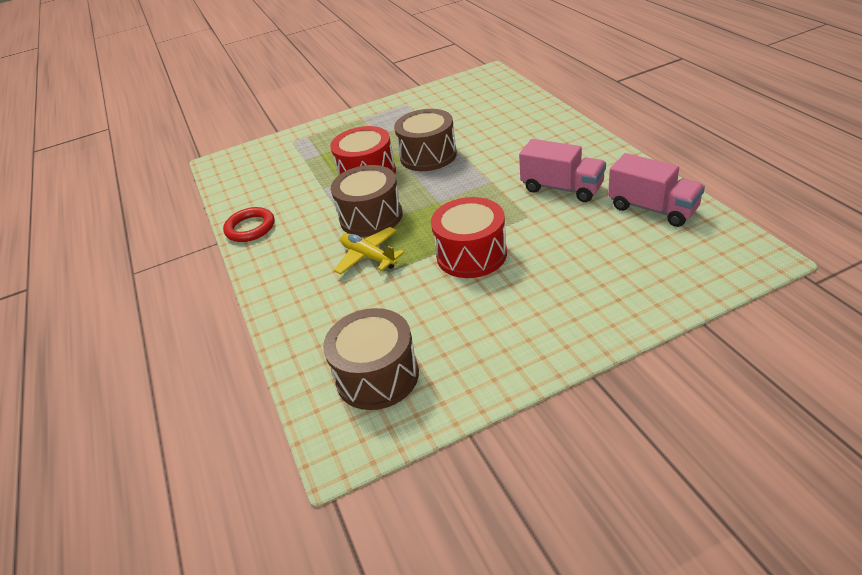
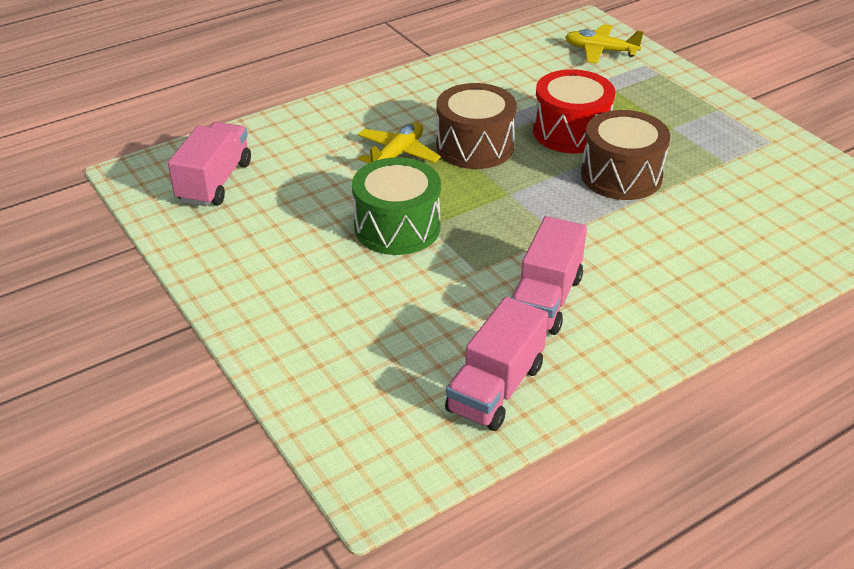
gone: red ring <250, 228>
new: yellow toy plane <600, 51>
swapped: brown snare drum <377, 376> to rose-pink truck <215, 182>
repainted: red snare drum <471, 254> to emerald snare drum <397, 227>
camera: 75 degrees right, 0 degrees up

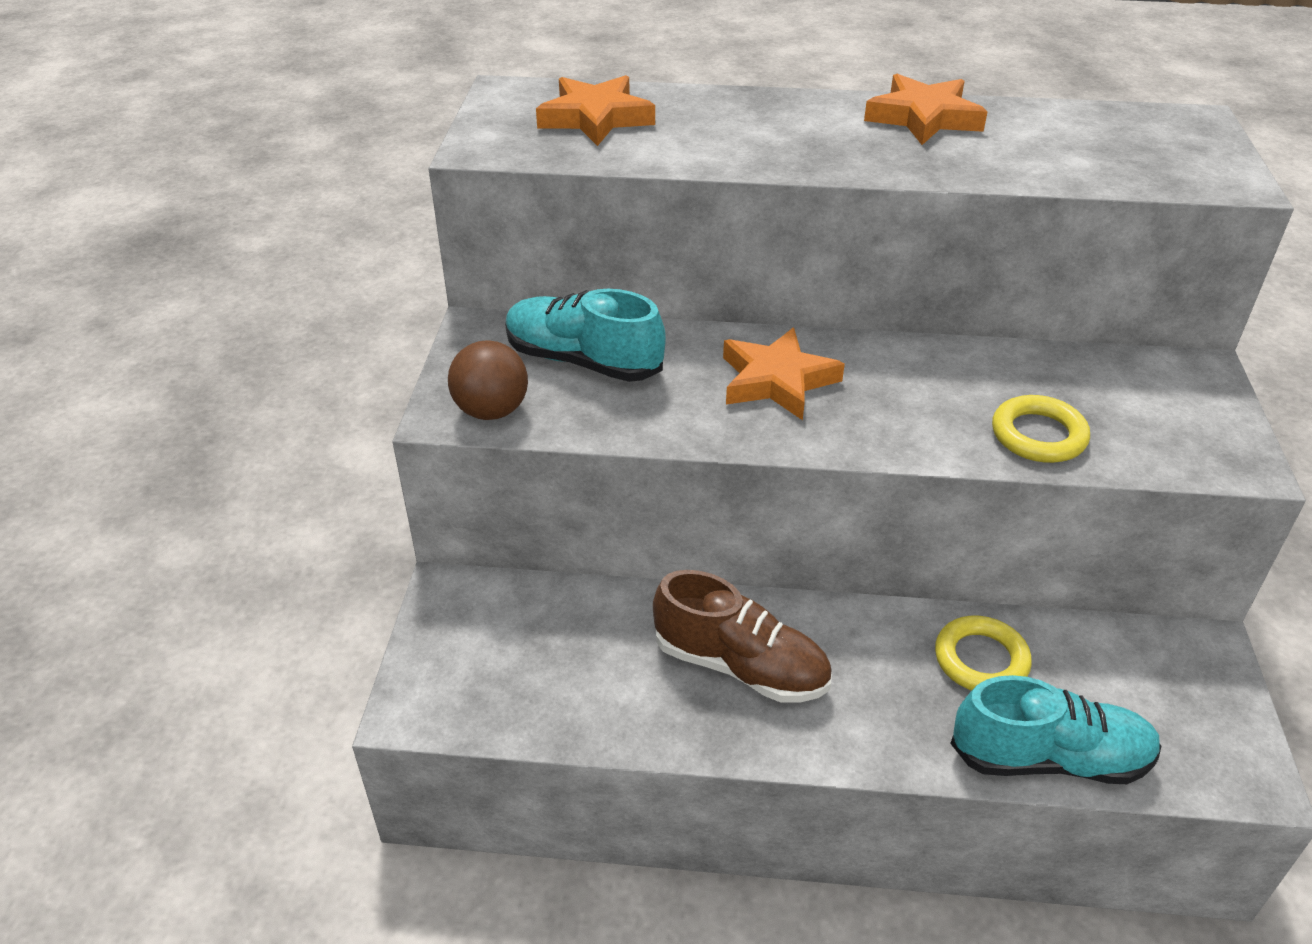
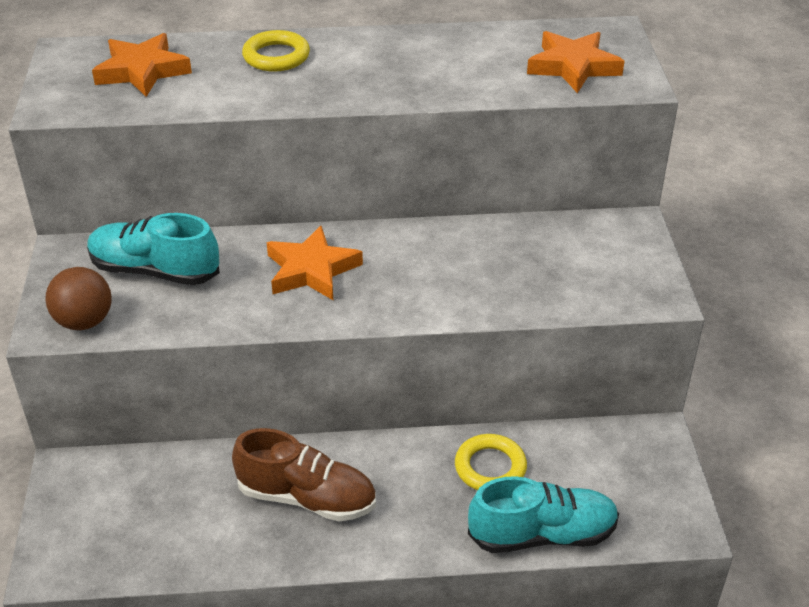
shifted: orange-coloured star shape <923, 118> to <573, 67>; yellow ring <1038, 435> to <276, 56>
camera: 10 degrees left, 0 degrees up

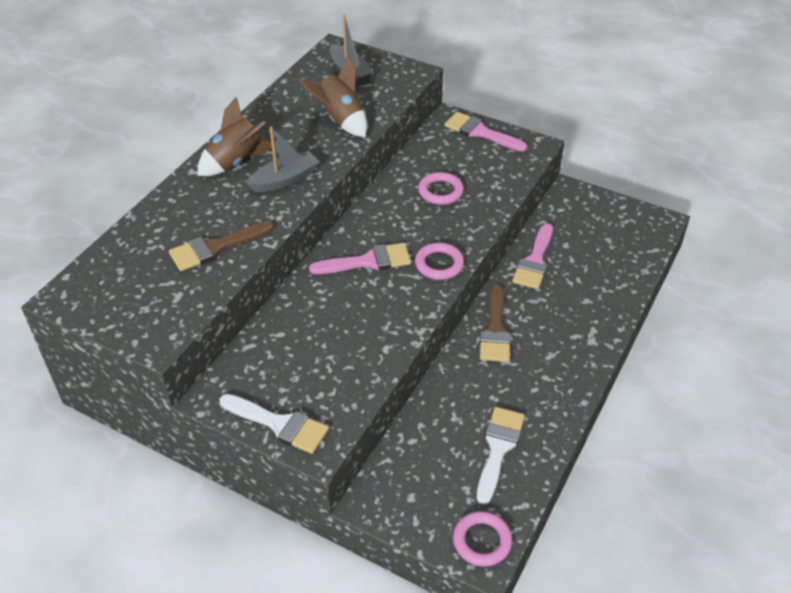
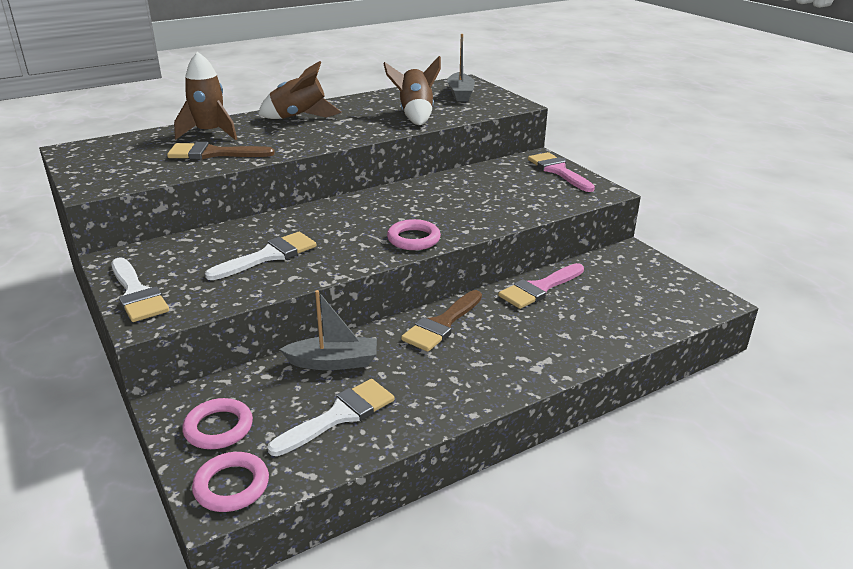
gone: rose-pink paintbrush <368, 261>
new: brown toy rocket <210, 133>; white paintbrush <269, 256>
shifted: ash-grey sailboat <285, 179> to <333, 362>; rose-pink ring <440, 191> to <218, 428>
camera: 30 degrees right, 15 degrees down

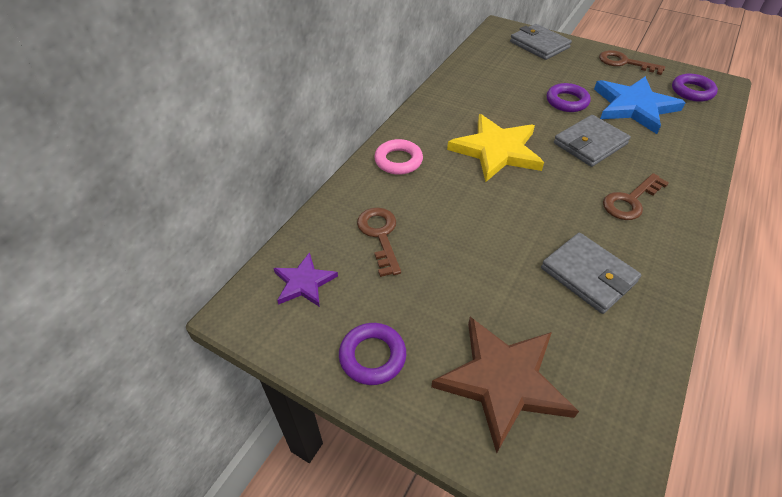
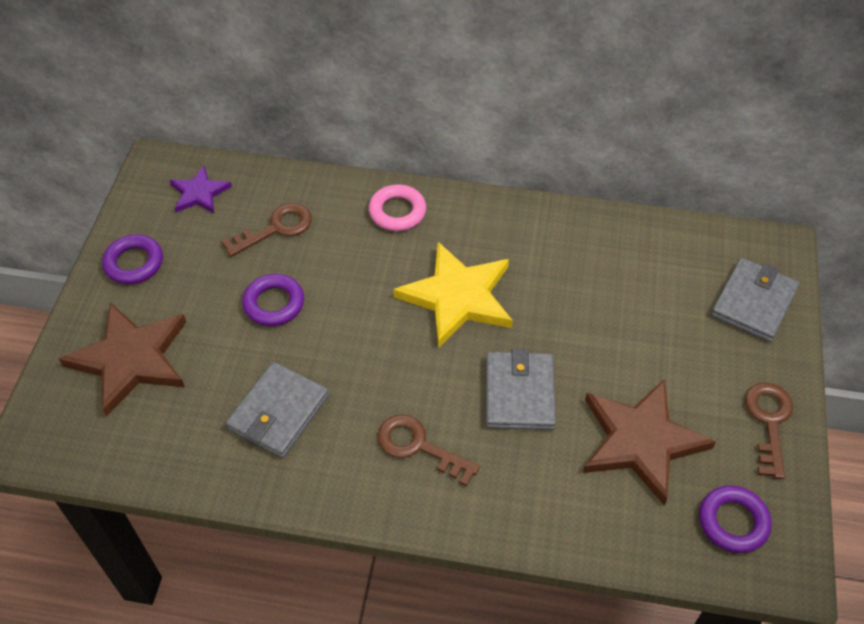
shifted: violet ring <567, 101> to <274, 303>
repainted: blue star shape <634, 107> to brown star shape <640, 441>
rotated: ash-grey billfold <590, 144> = <519, 393> 60 degrees clockwise
camera: 70 degrees right, 5 degrees up

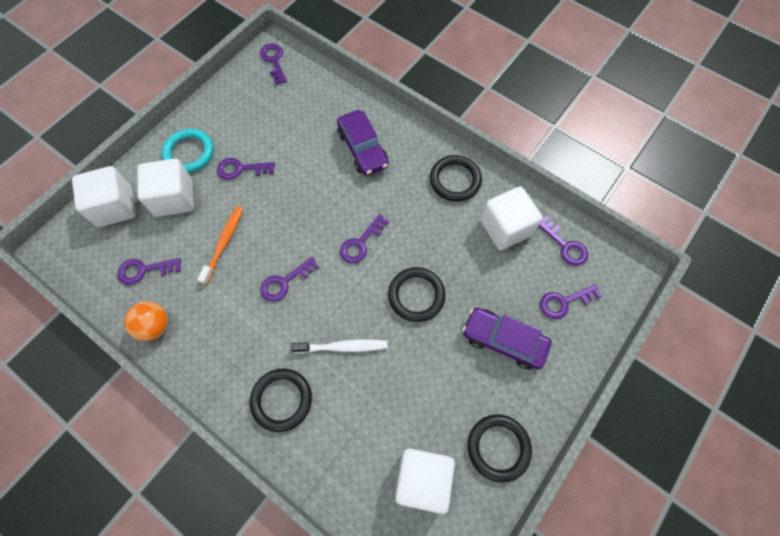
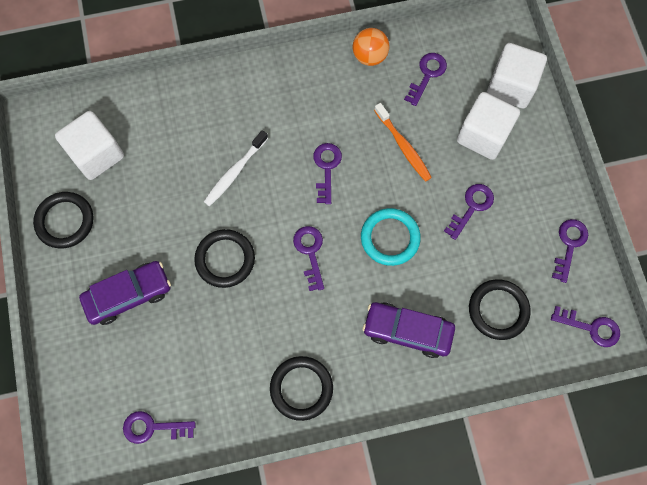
gone: white cube <505, 228>
shifted: turquoise ring <189, 153> to <390, 238>; ebony ring <281, 400> to <498, 310>; violet door key <564, 302> to <569, 245>
camera: 130 degrees right, 5 degrees up

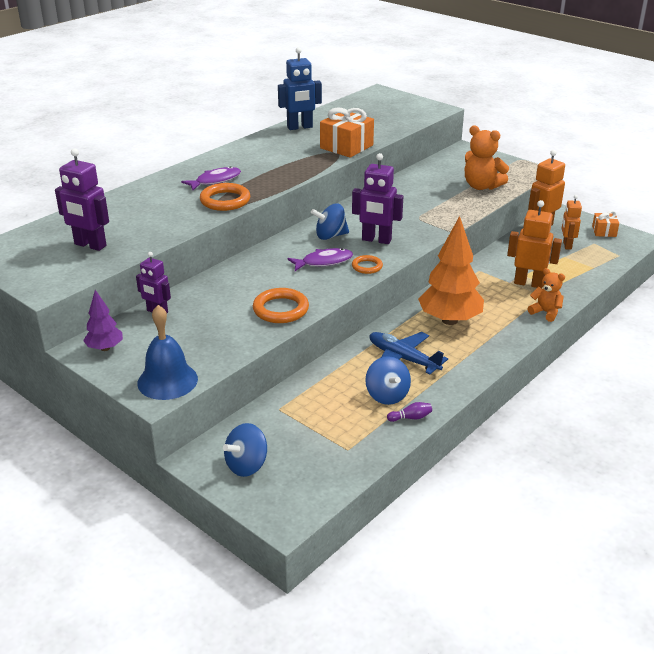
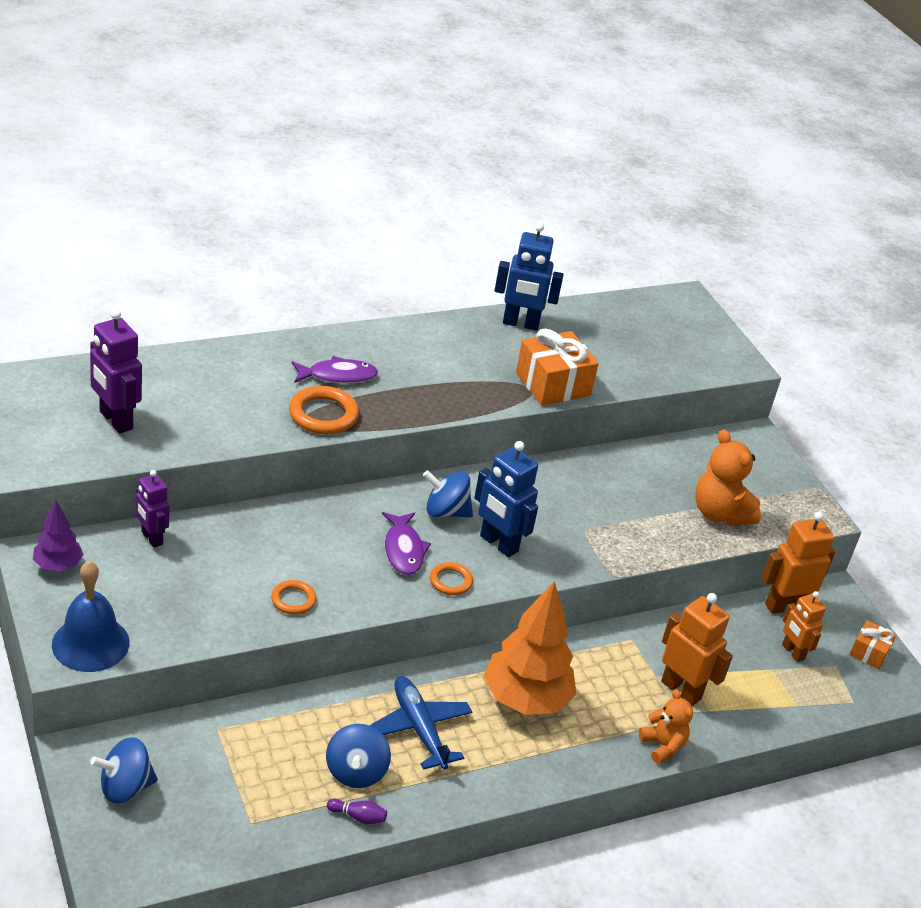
repainted: violet robot figure <376, 240> to blue robot figure <498, 544>
rotated: violet toy fish <324, 262> = <403, 550> 75 degrees clockwise; orange-coloured robot figure <567, 245> = <792, 652> 60 degrees counterclockwise
scaled: orange-coloured ring <281, 309> = <293, 600> x0.60
camera: 20 degrees right, 5 degrees up

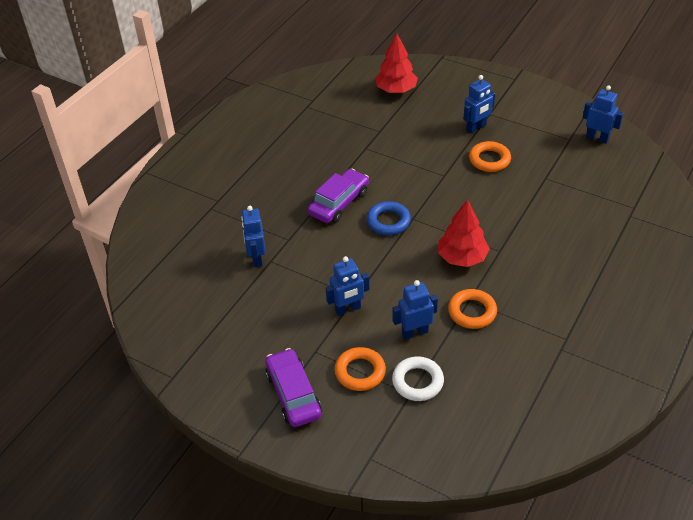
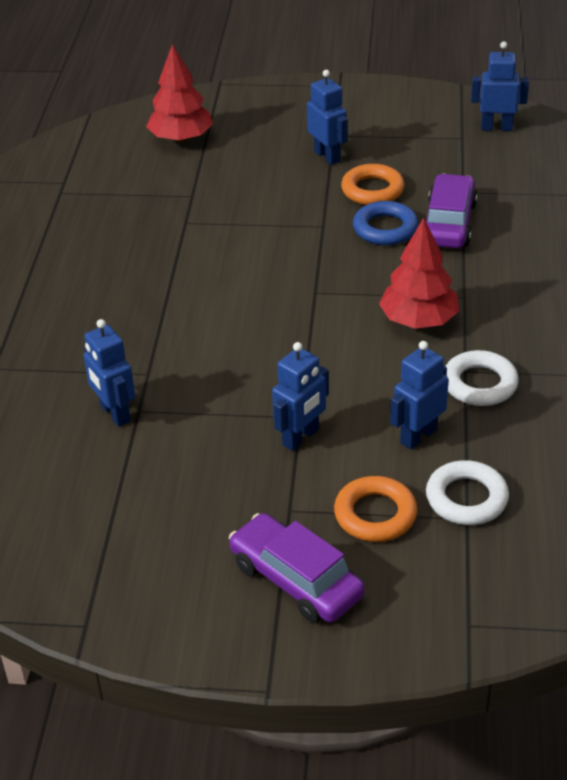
shifted: violet car <339, 203> to <449, 223>; blue ring <388, 221> to <385, 229>
repainted: orange-coloured ring <472, 312> to white ring <479, 384>
rotated: blue robot figure <476, 128> = <327, 156> 60 degrees counterclockwise
camera: 25 degrees left, 5 degrees down

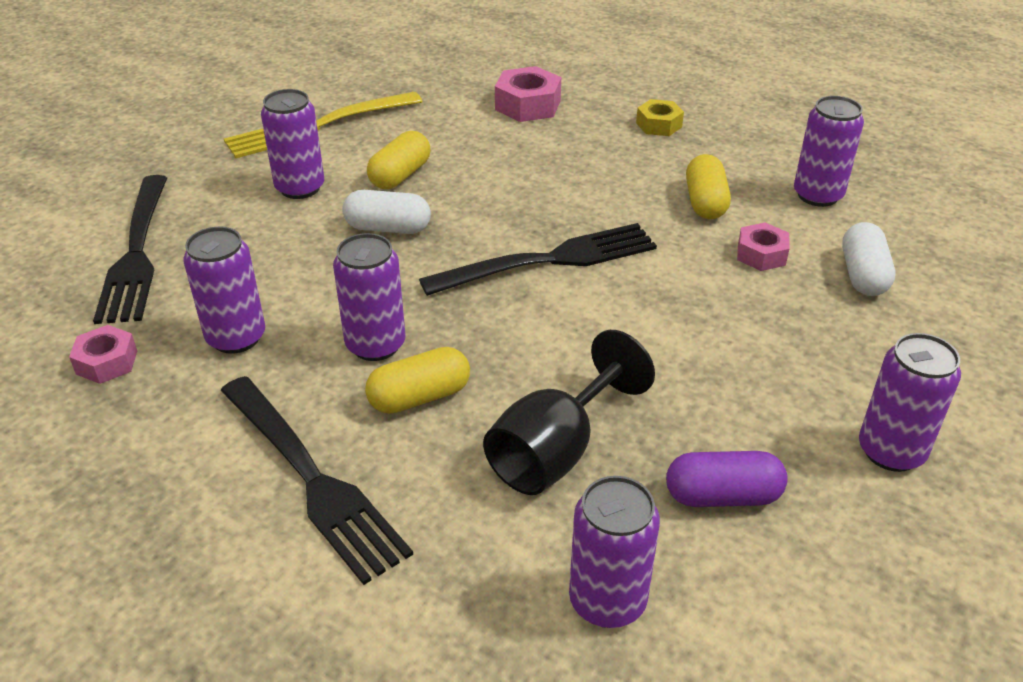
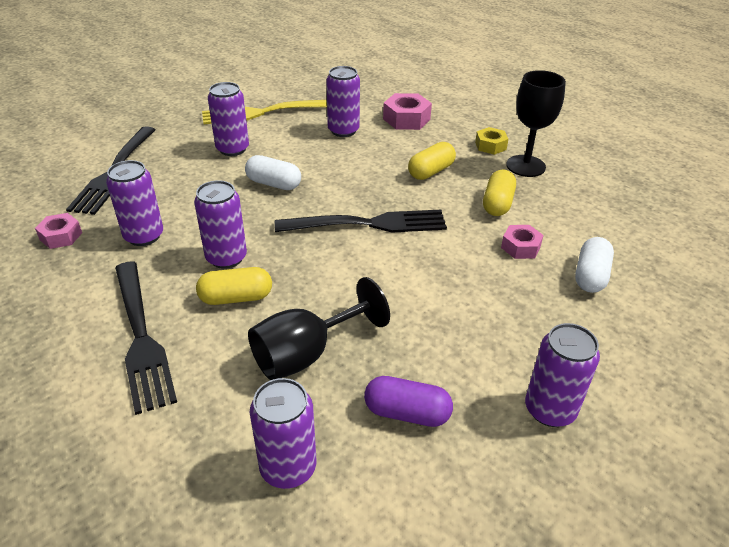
new: ebony goblet <525, 166>
shifted: yellow capsule <400, 175> to <431, 171>; violet soda can <817, 195> to <343, 130>
camera: 15 degrees right, 0 degrees up

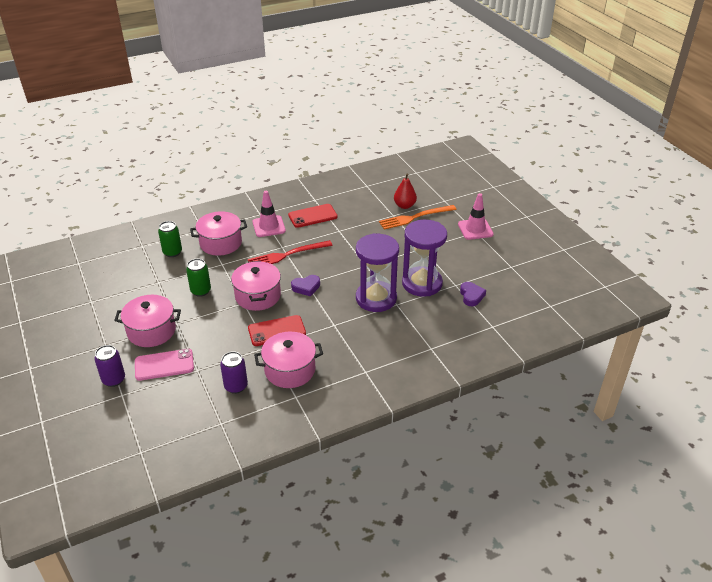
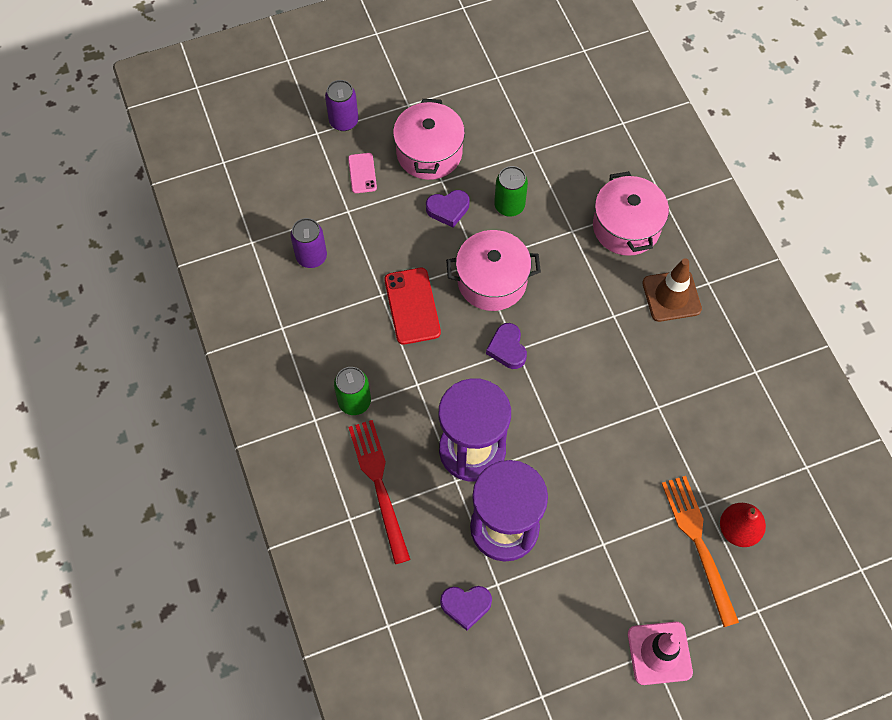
gone: rose-pink pot <290, 370>; red mobile phone <312, 216>
new: violet love heart <448, 209>
shifted: emerald soda can <172, 252> to <354, 402>; red fork <287, 255> to <379, 485>
repainted: rose-pink safety cone <269, 226> to brown safety cone <671, 296>
scaled: rose-pink mobile phone <164, 365> = <362, 173> x0.59
camera: 95 degrees right, 25 degrees up

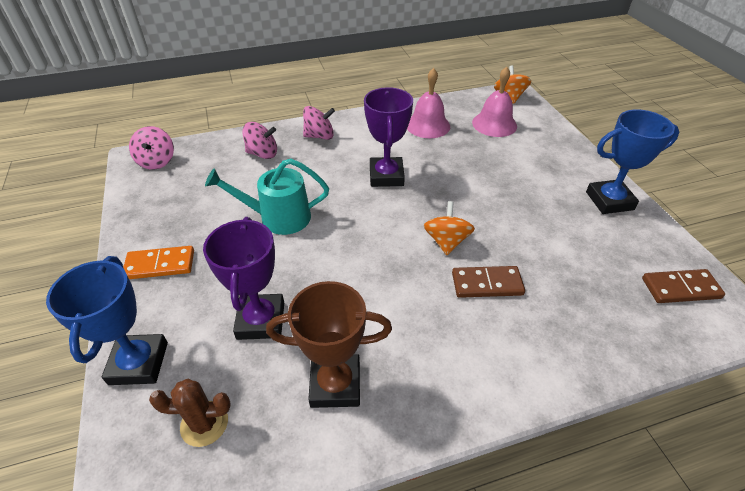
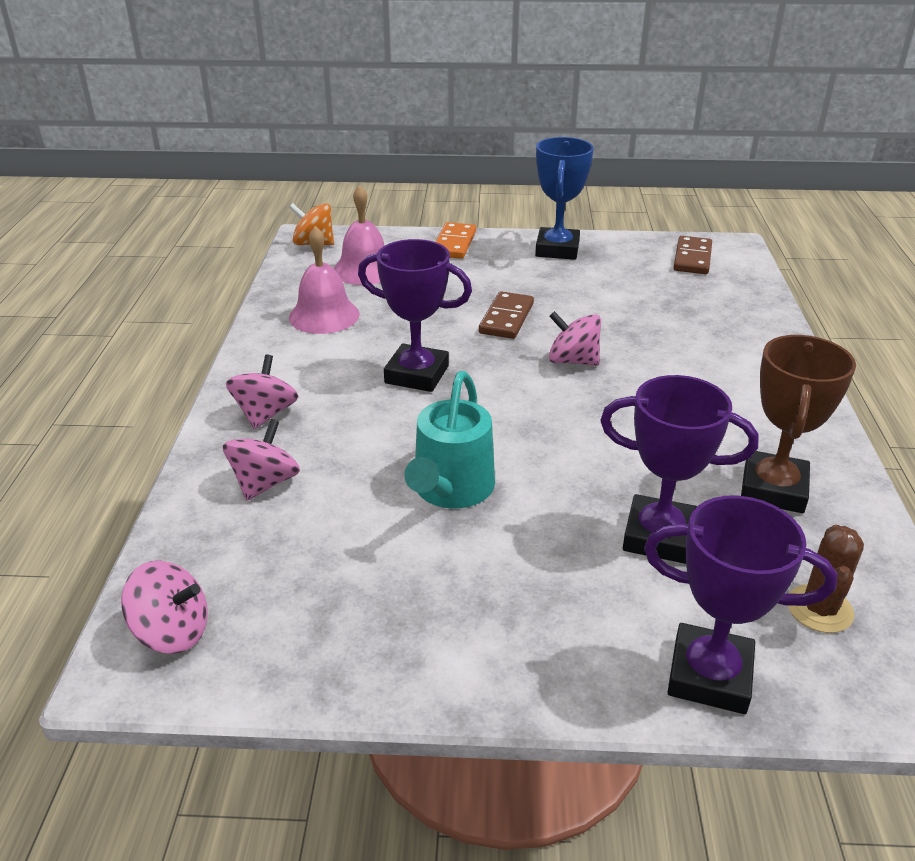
shifted: orange-coloured domino <160, 265> to <454, 244>; brown domino <487, 284> to <506, 318>
repainted: blue trophy <139, 363> to violet trophy <709, 675>; orange-coloured whirligig <446, 241> to rose-pink whirligig <572, 361>
camera: 70 degrees left, 10 degrees down

